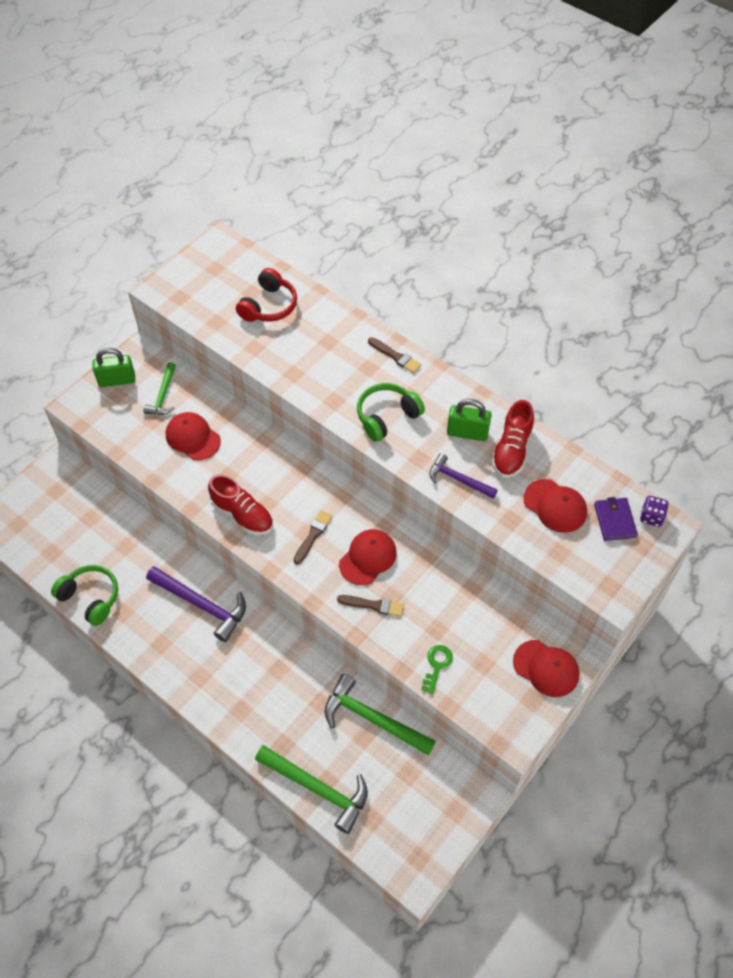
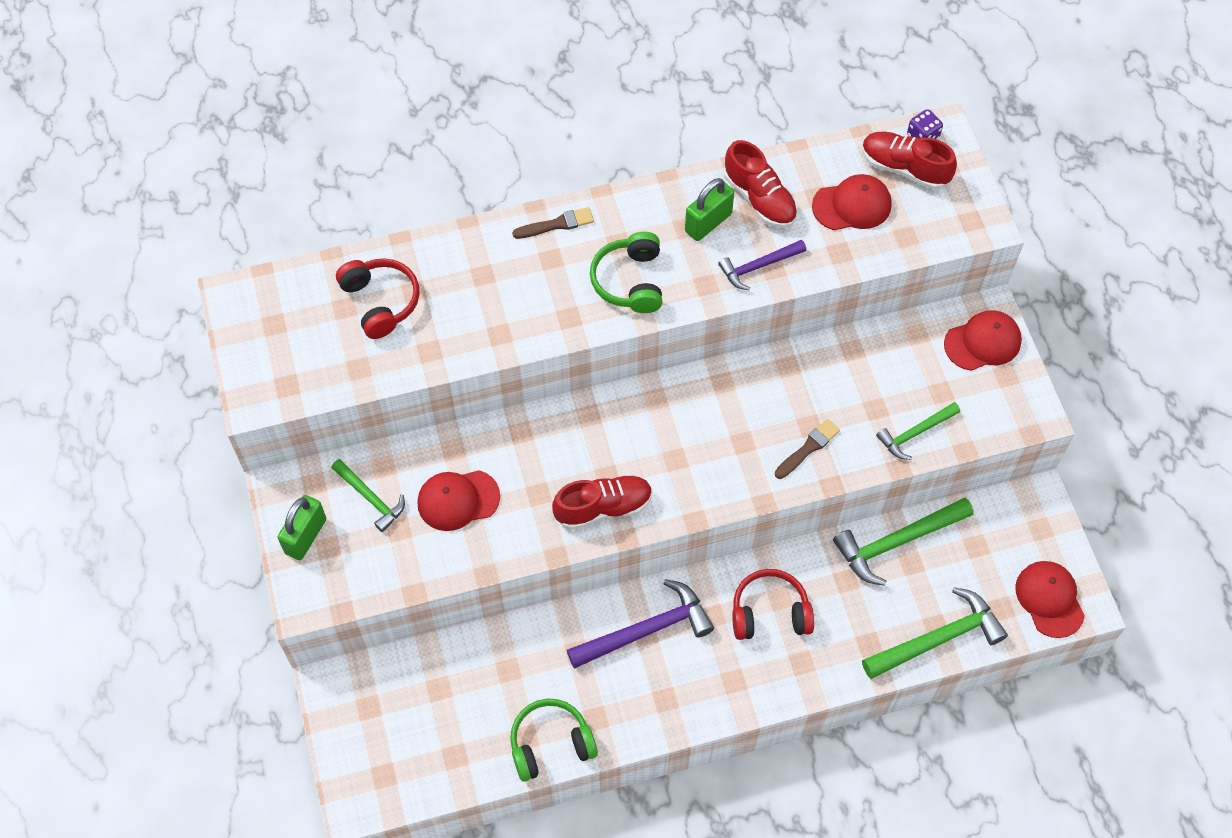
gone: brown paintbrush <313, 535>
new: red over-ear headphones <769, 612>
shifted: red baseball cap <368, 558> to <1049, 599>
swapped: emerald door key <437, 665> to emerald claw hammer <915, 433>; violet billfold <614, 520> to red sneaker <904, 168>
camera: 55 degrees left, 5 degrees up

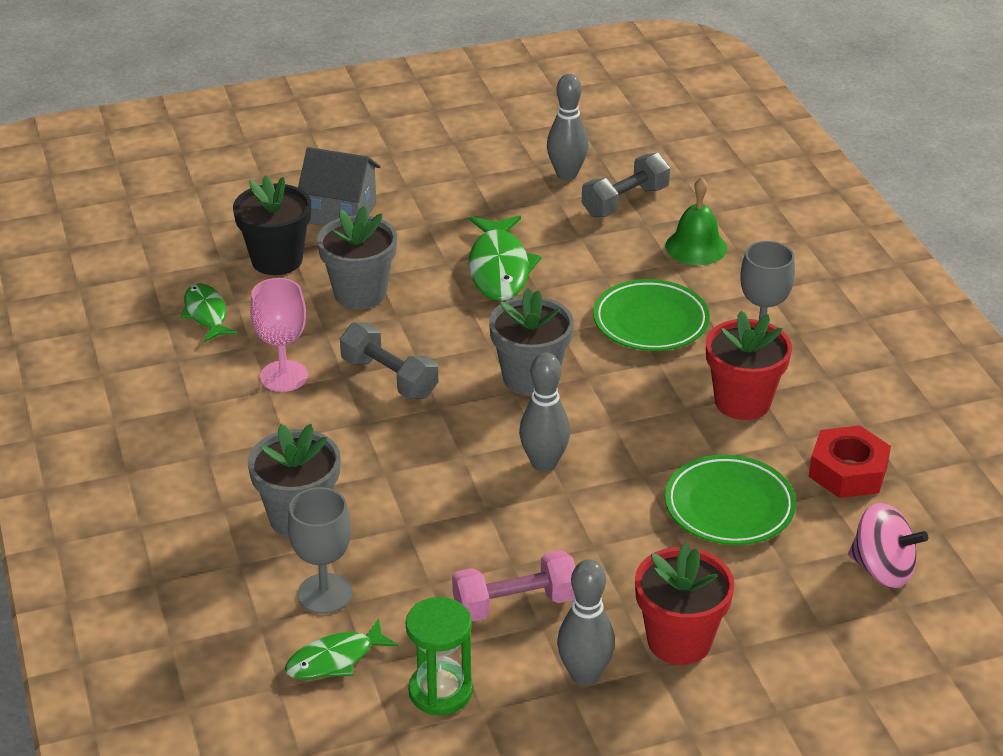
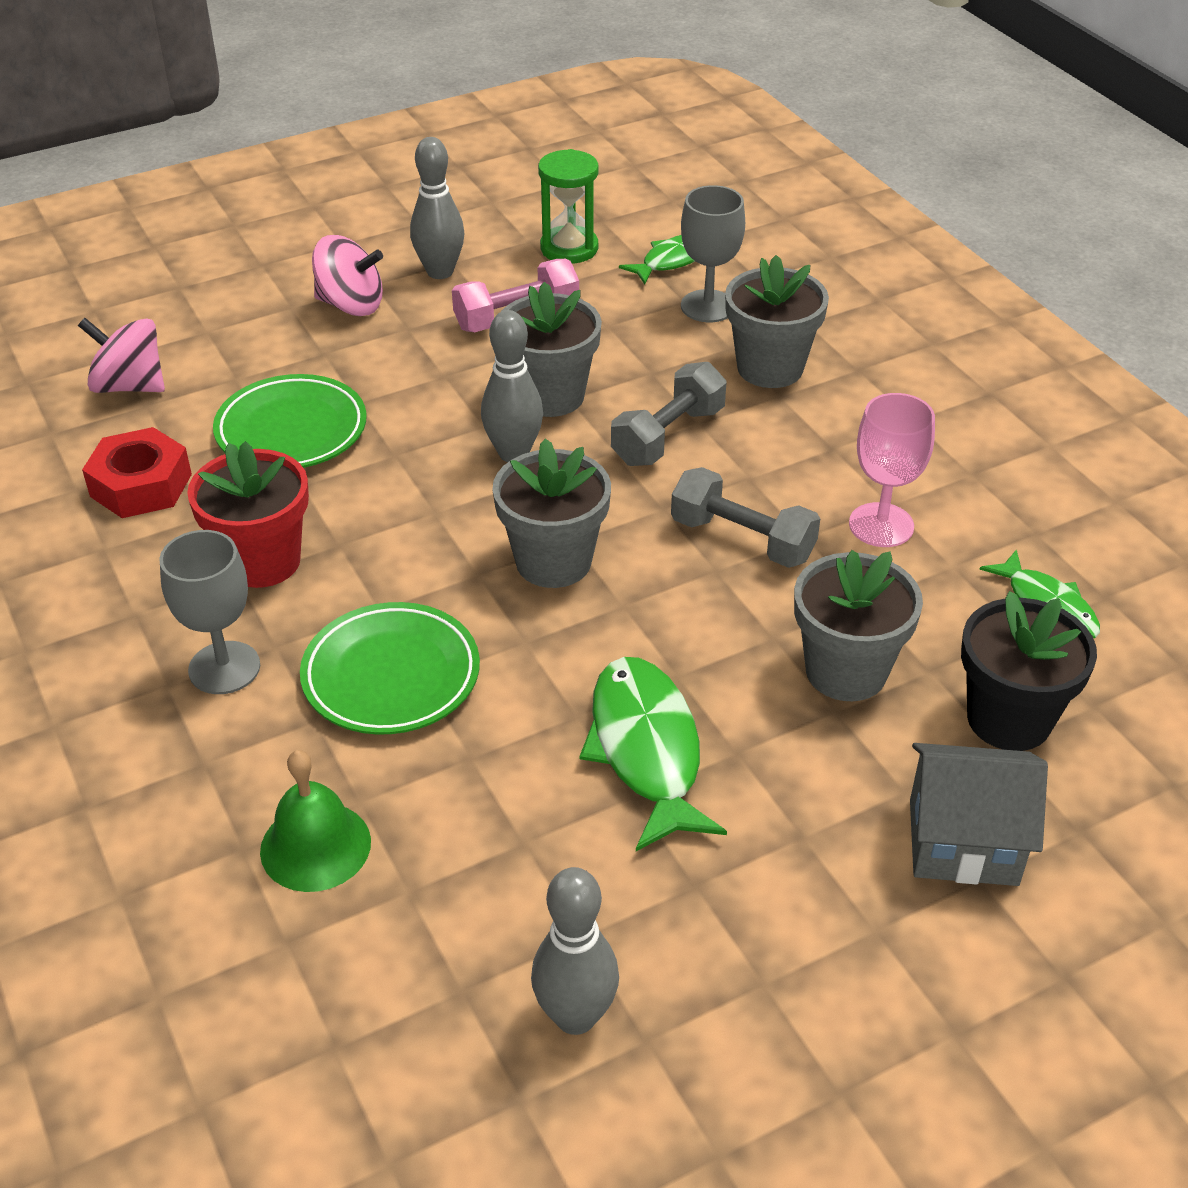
new: ash-grey potted plant <550, 396>
shifted: ash-grey hand weight <625, 202> to <668, 436>
swapped: red potted plant <679, 641> to rose-pink whirligig <351, 305>
camera: 170 degrees right, 5 degrees up

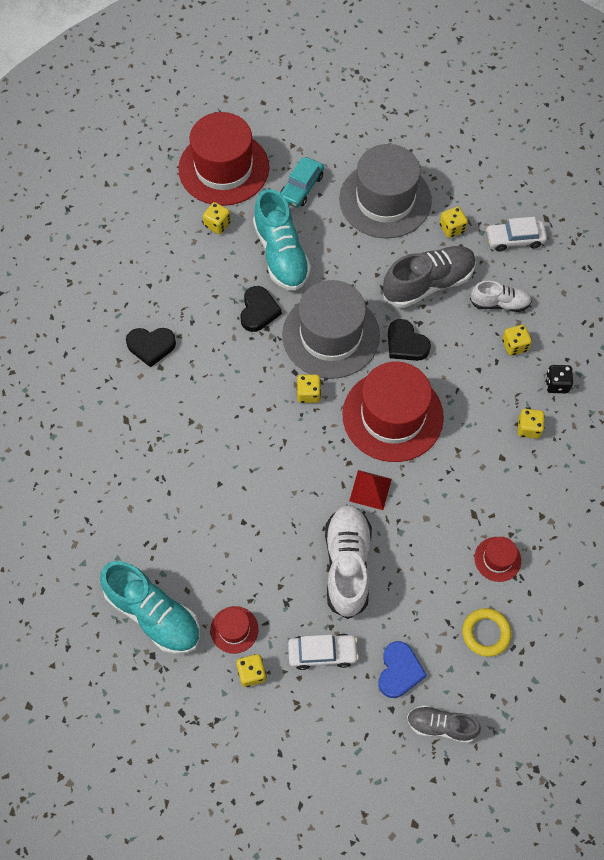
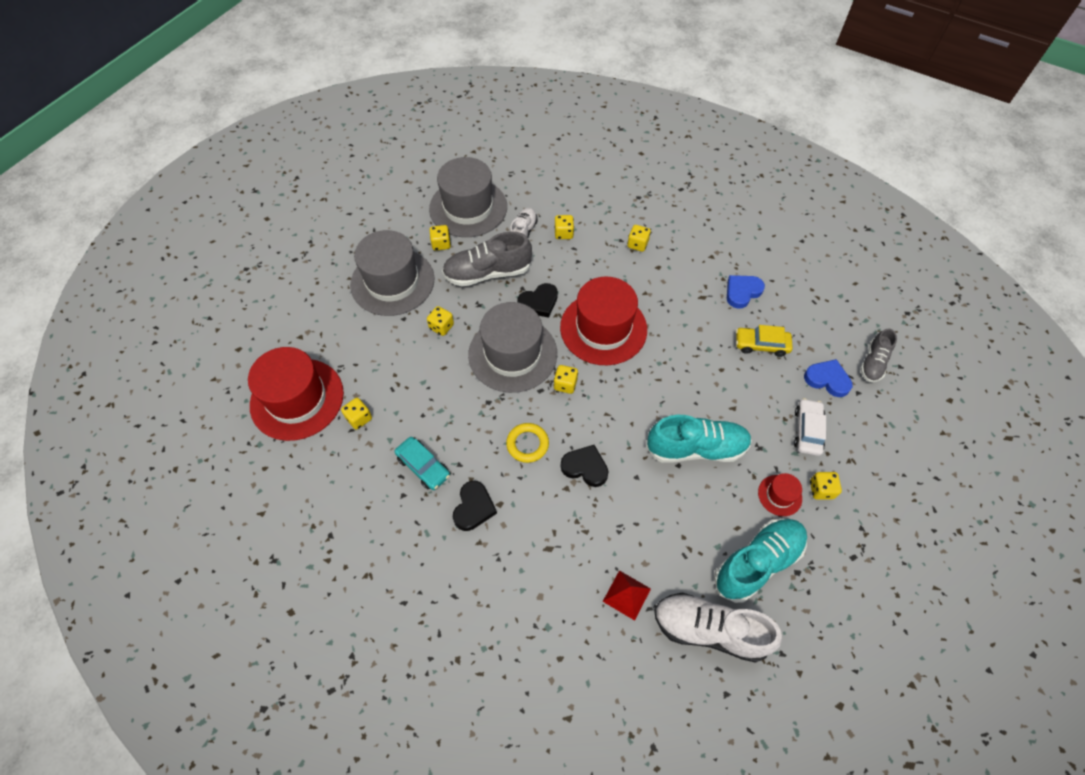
gone: ebony game die <556, 384>
new: yellow game die <441, 327>; yellow car <761, 345>
shifted: ebony love heart <258, 311> to <585, 467>; turquoise sneaker <281, 254> to <696, 448>; turquoise car <301, 187> to <423, 466>; white sneaker <347, 564> to <709, 629>; red pyramid shape <370, 490> to <627, 595>; yellow ring <486, 633> to <527, 444>
swapped: red tall hat <497, 559> to blue love heart <742, 292>; white car <515, 239> to ash-grey tall hat <468, 208>
rotated: ash-grey sneaker <428, 284> = <487, 273> 90 degrees counterclockwise
camera: 75 degrees left, 5 degrees down

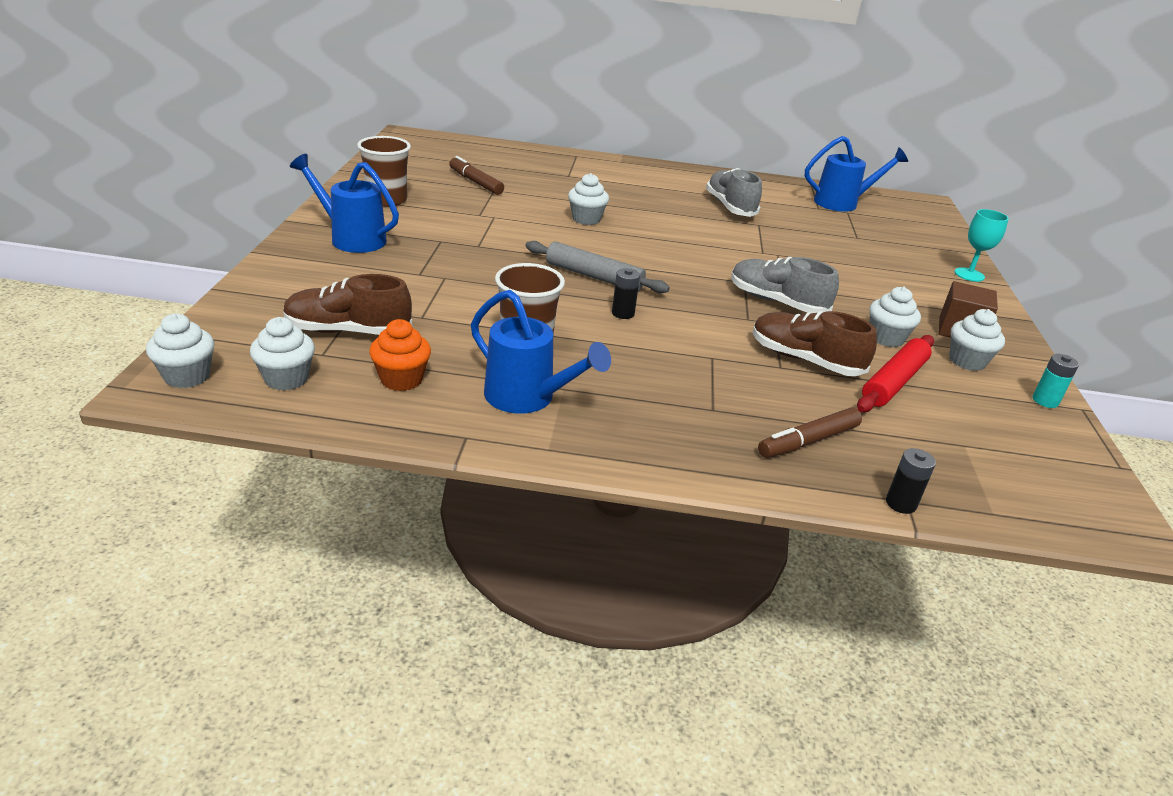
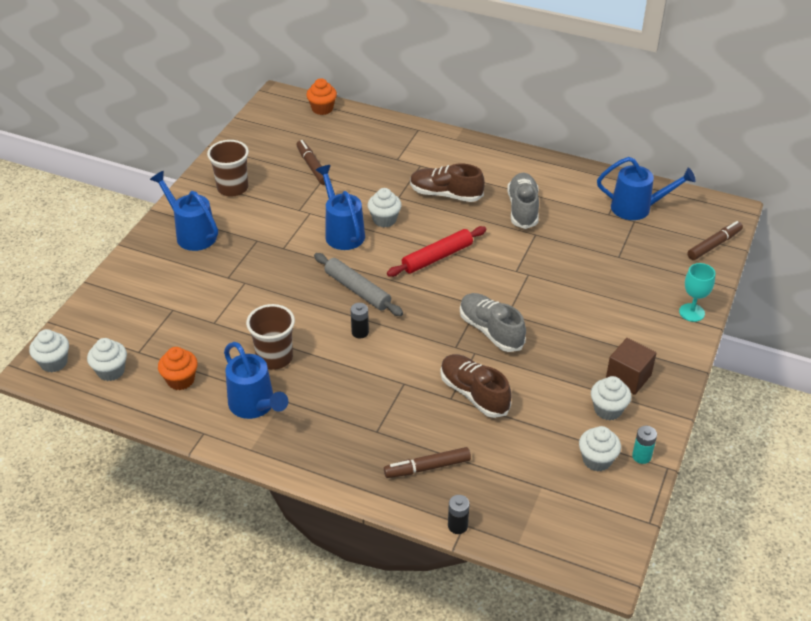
new: orange-coloured muffin <322, 109>; blue watering can <342, 232>; brown marker <714, 245>
shifted: brown sneaker <348, 331> to <445, 194>; red pastry roller <894, 382> to <437, 257>; white muffin <886, 338> to <597, 460>
camera: 20 degrees right, 10 degrees up

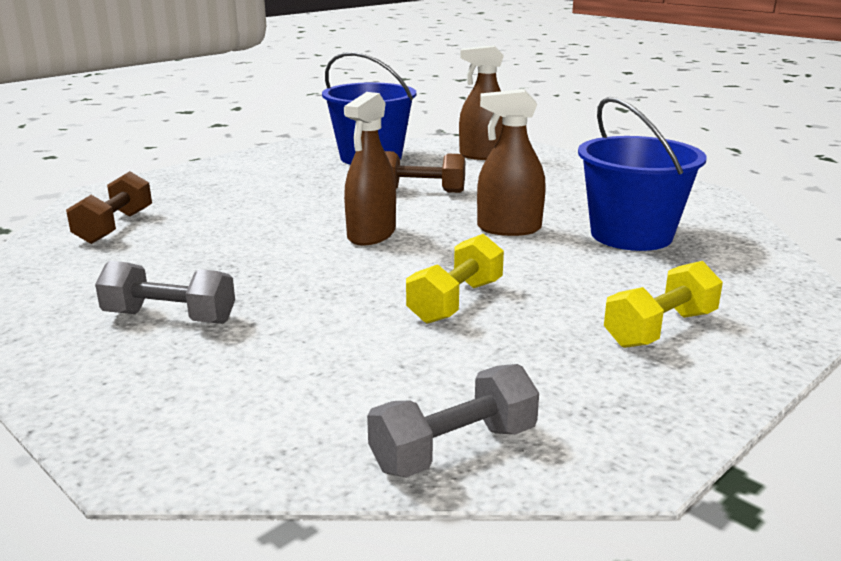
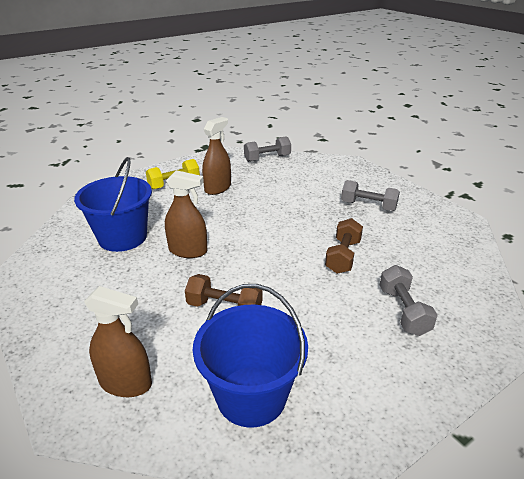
gone: yellow hand weight <456, 301>
new: ash-grey hand weight <403, 311>
shifted: brown hand weight <114, 227> to <343, 256>; brown sprayer <371, 235> to <217, 188>
camera: 170 degrees left, 10 degrees up

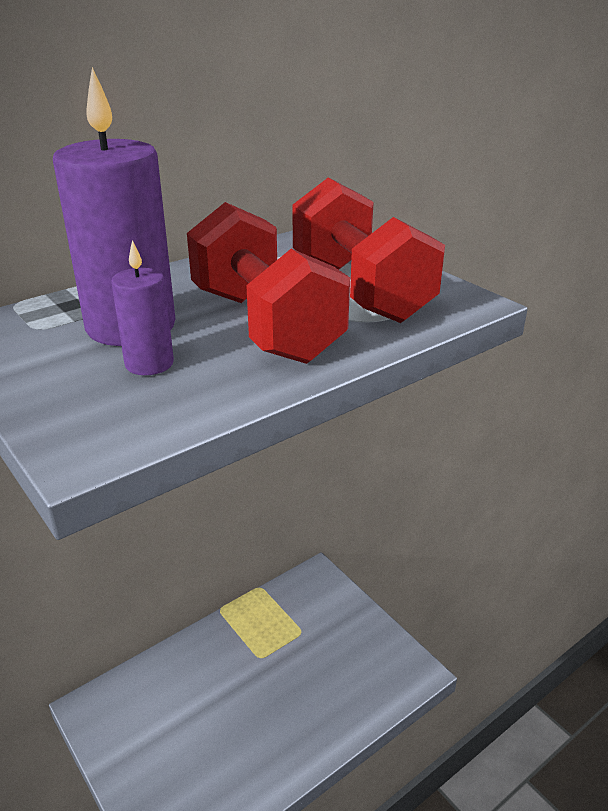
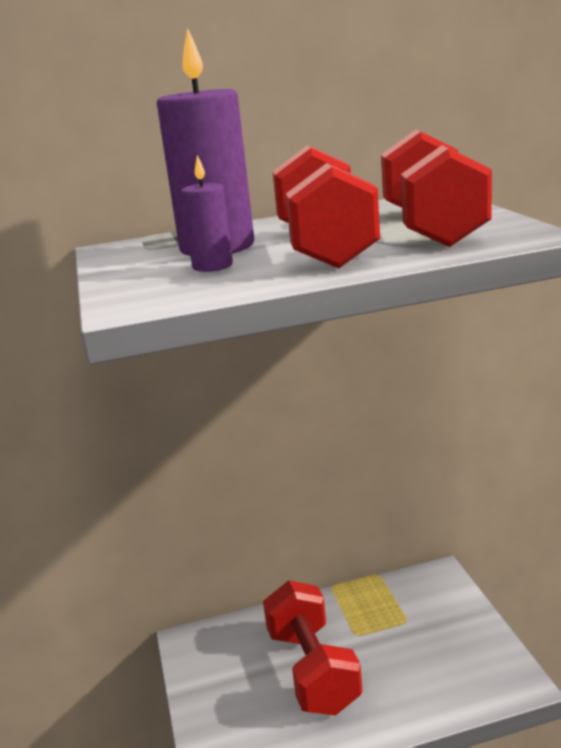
new: red hand weight <313, 670>
camera: 25 degrees right, 10 degrees down

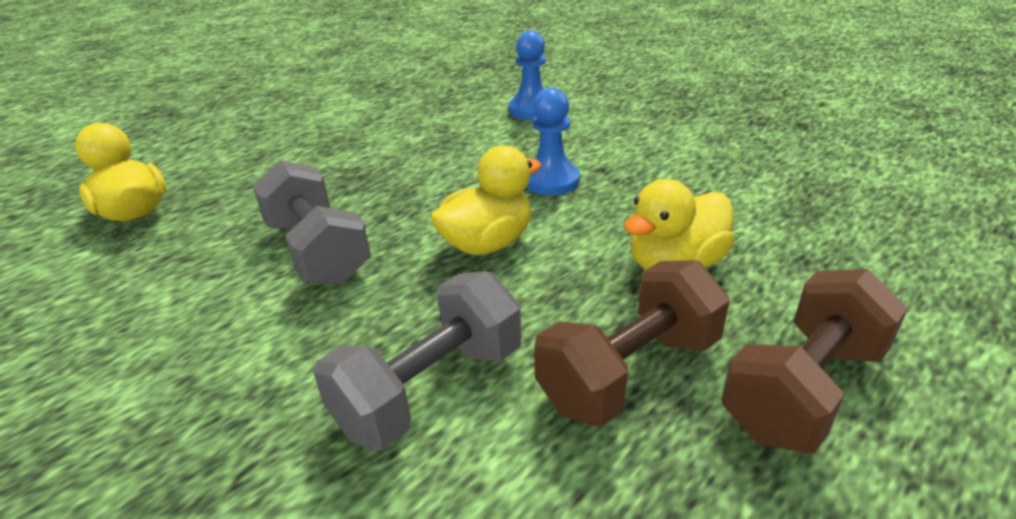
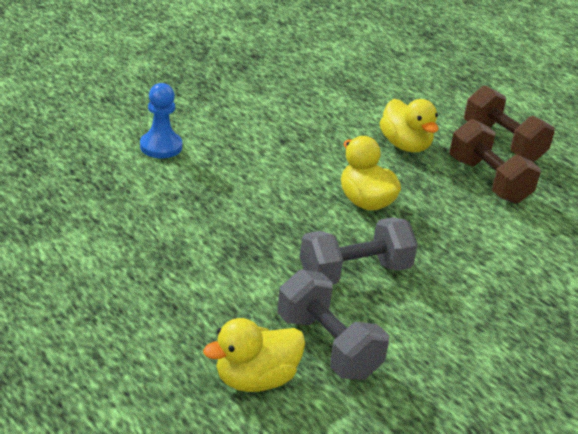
gone: blue pawn <551, 181>
shifted: ash-grey hand weight <430, 389> to <328, 346>
camera: 85 degrees left, 0 degrees up

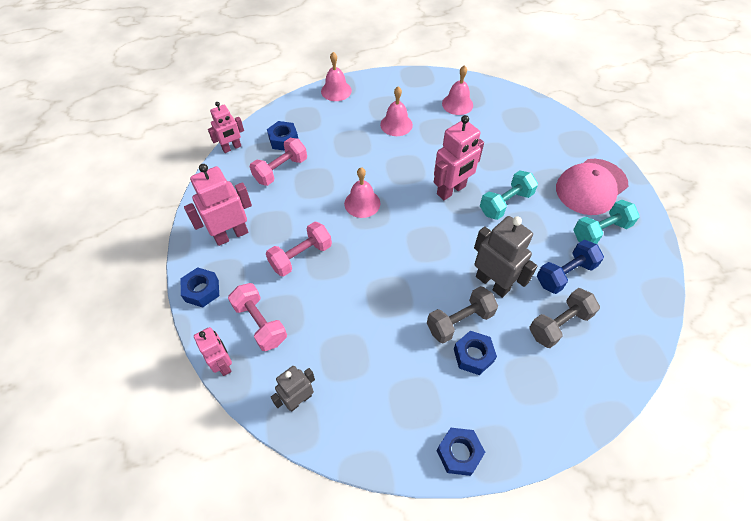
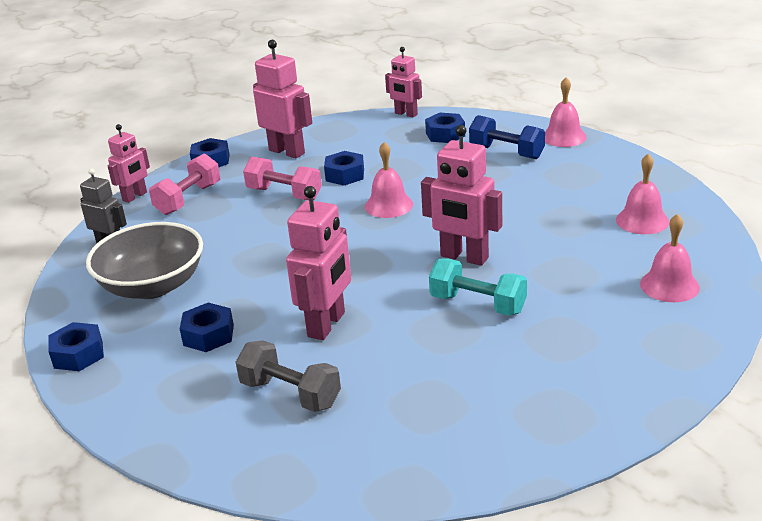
gone: rose-pink hand weight <281, 170>; ash-grey hand weight <460, 321>; rose-pink baseball cap <591, 186>; turquoise hand weight <600, 231>
new: ash-grey serving bowl <152, 286>; blue hex nut <345, 175>
shifted: rose-pink school bell <396, 124> to <669, 285>; blue hand weight <565, 274> to <506, 152>
repainted: ash-grey robot figure <492, 283> to rose-pink robot figure <327, 325>
camera: 70 degrees right, 25 degrees down

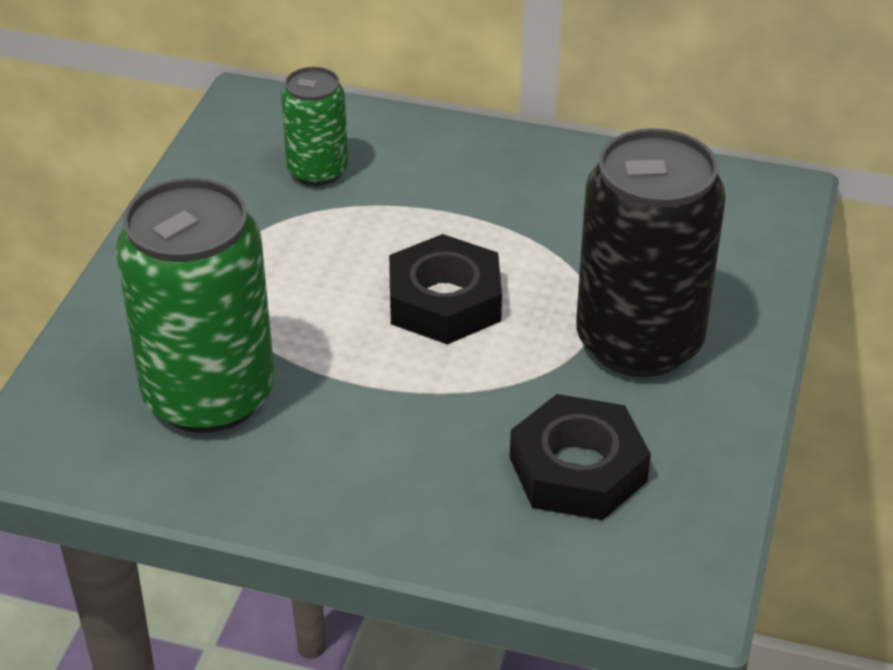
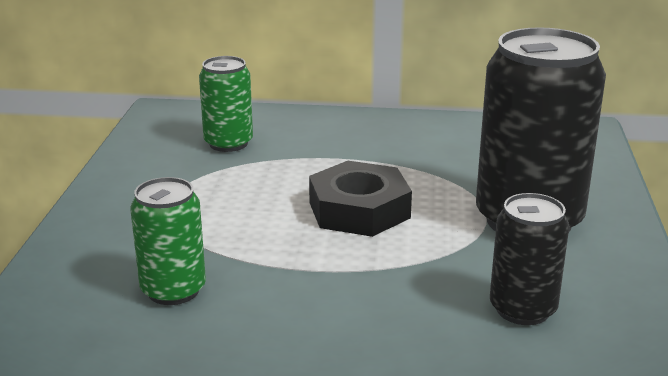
swapped: ebony hex nut <578, 469> to ebony soda can <522, 309>
scaled: emerald soda can <209, 395> = <173, 290> x0.54
camera: 10 degrees left, 15 degrees down

